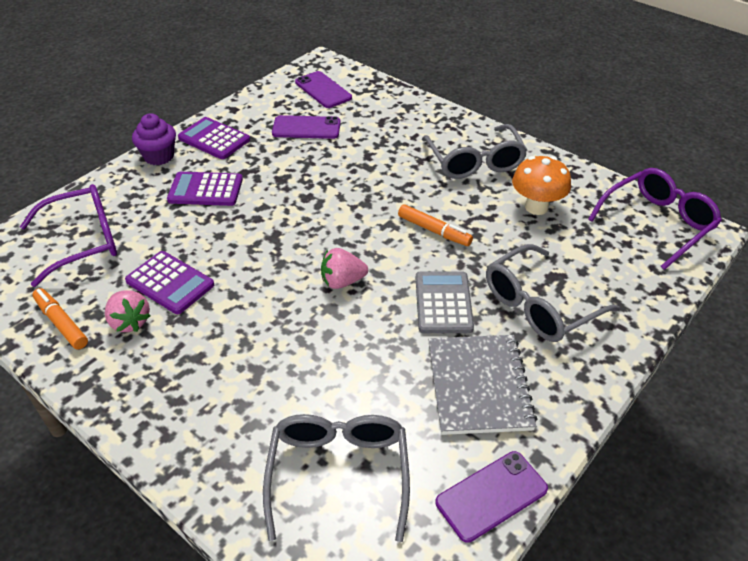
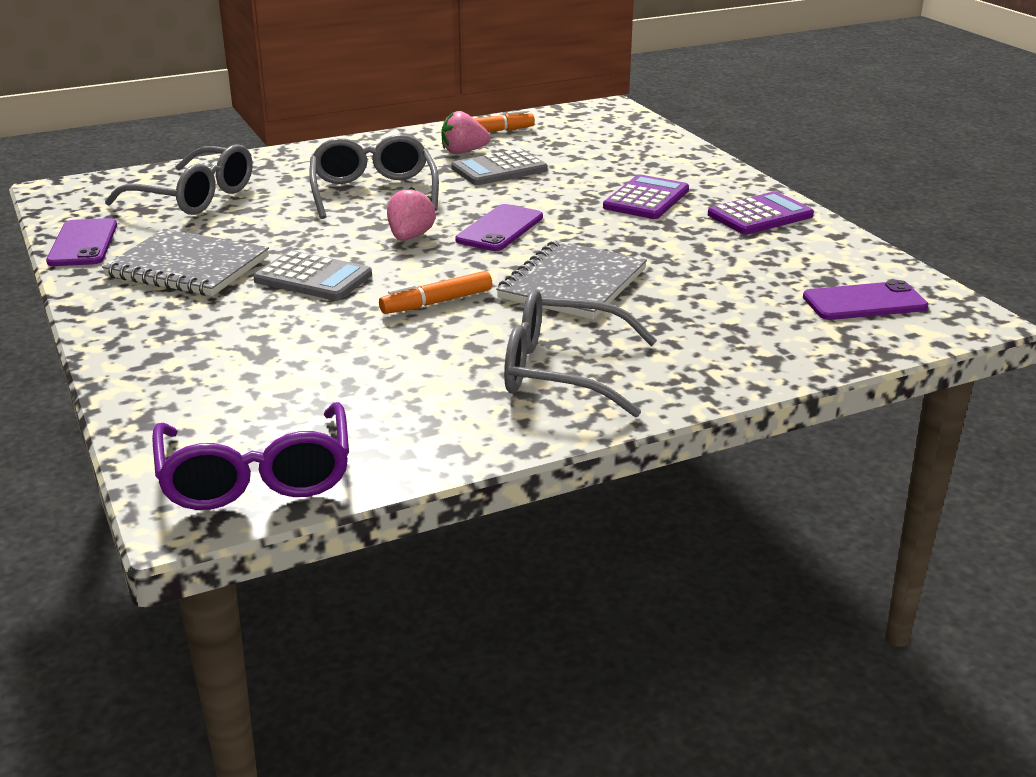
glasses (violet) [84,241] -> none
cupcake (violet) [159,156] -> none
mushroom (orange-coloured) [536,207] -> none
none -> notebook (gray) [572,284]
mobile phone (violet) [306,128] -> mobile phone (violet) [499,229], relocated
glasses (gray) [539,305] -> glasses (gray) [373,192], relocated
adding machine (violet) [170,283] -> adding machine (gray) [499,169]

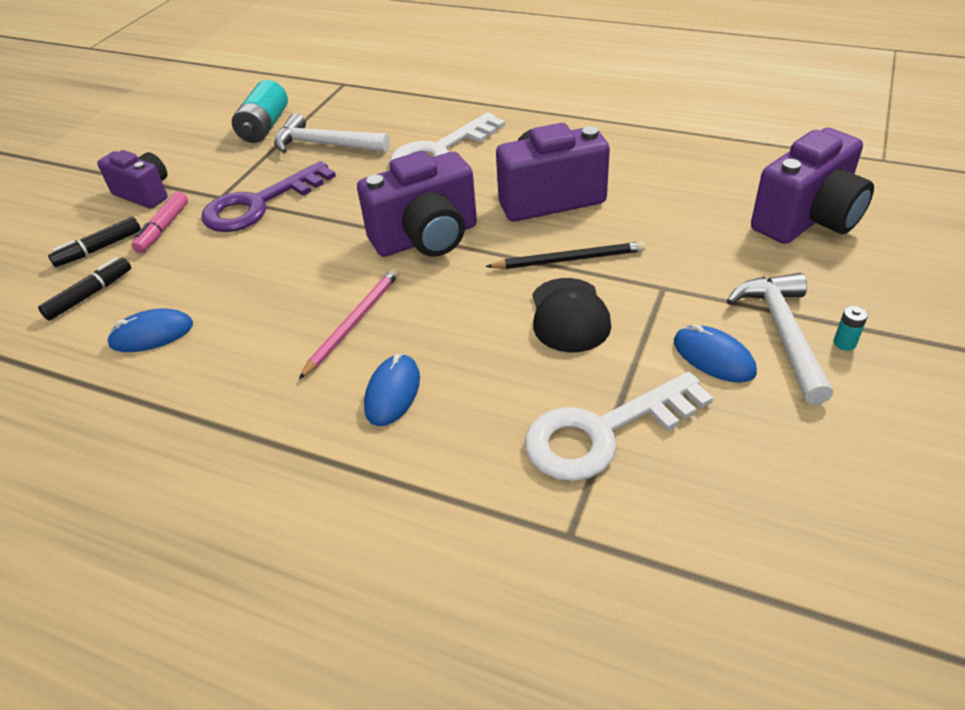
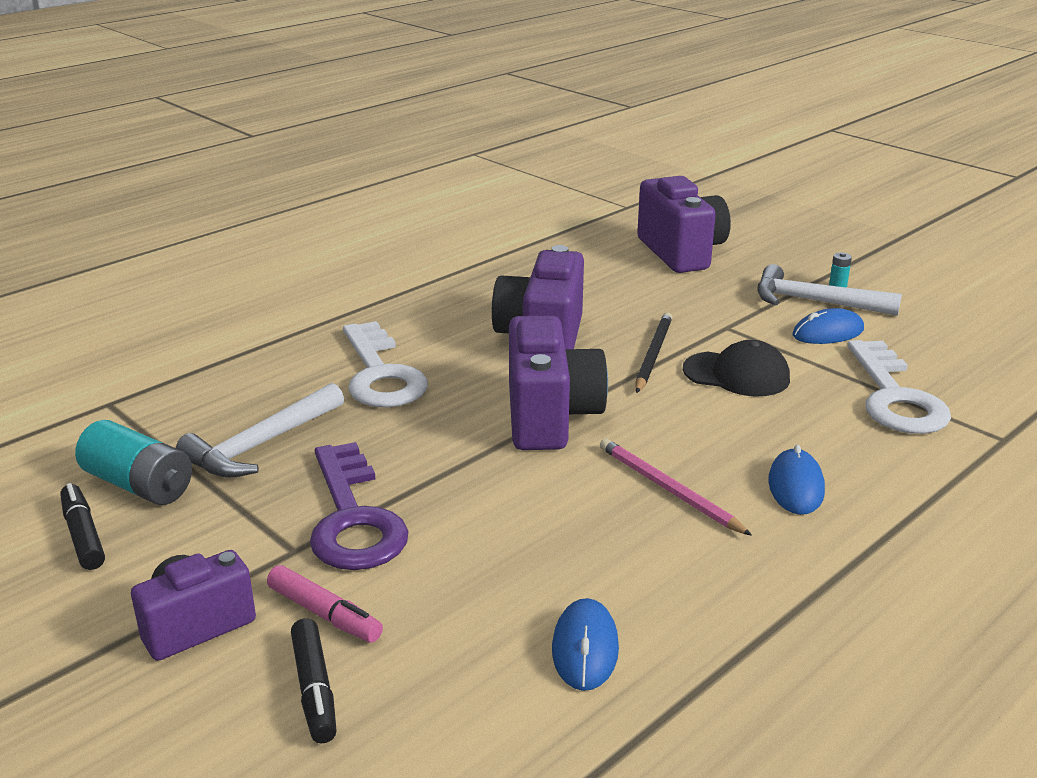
felt pen (ebony) [90,295] -> felt pen (ebony) [83,535], relocated
computer mouse (blue) [392,392] -> computer mouse (blue) [796,486], 60 degrees clockwise

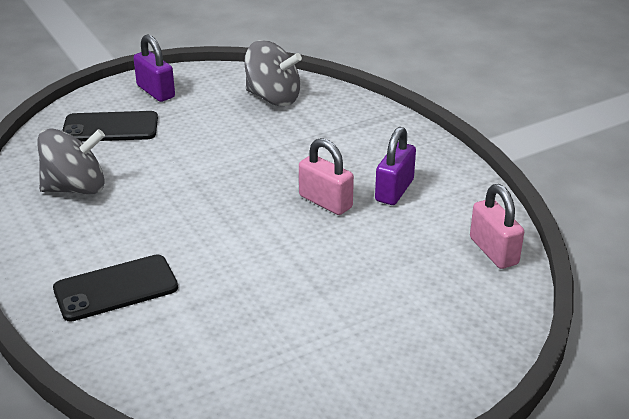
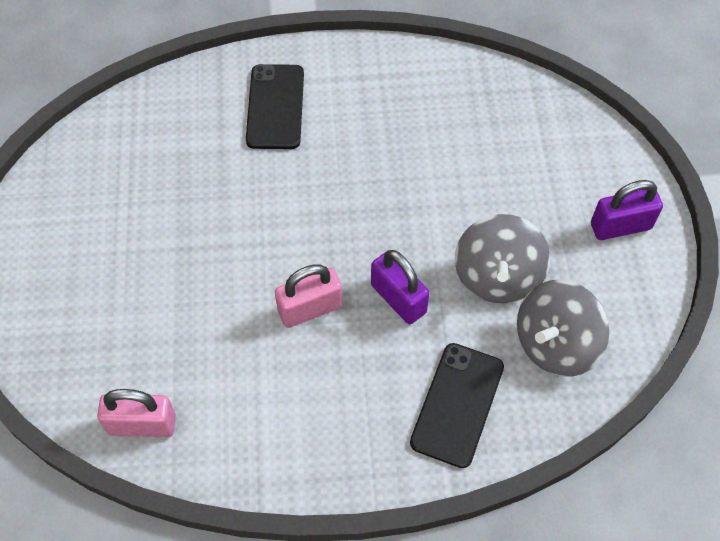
toy top (gray) [76,188] -> toy top (gray) [497,276], relocated
mobile phone (ebony) [110,128] -> mobile phone (ebony) [457,404], relocated
padlock (violet) [394,190] -> padlock (violet) [398,298], relocated

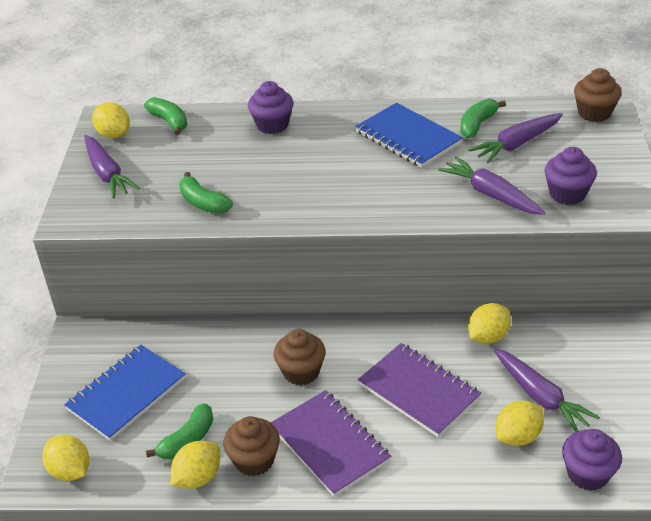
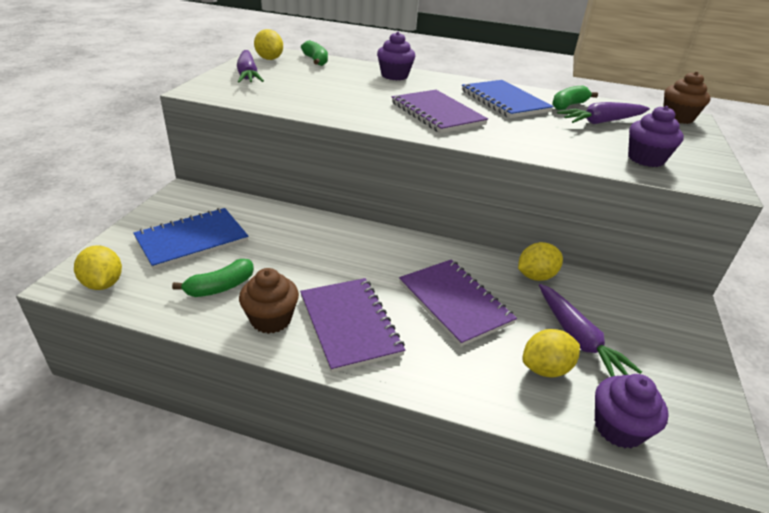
citrus fruit (bright yellow) [198,477] -> none
banana (emerald) [203,203] -> none
cupcake (russet) [301,372] -> none
carrot (violet) [491,194] -> none
none -> notebook (violet) [437,114]

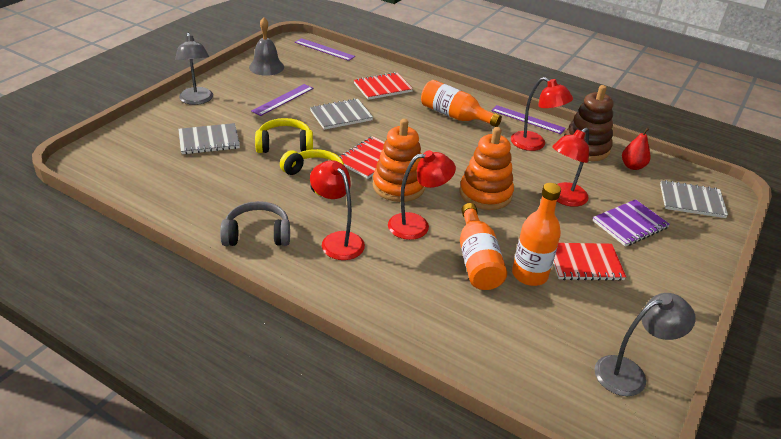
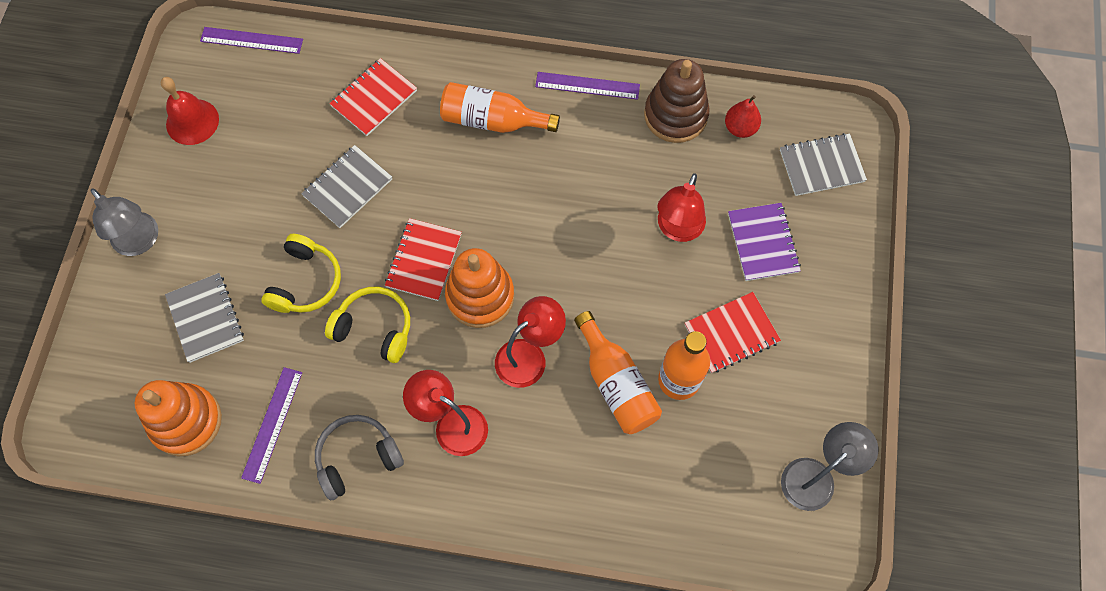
desk lamp (scarlet) [534,144] -> none
straightedge (violet) [283,99] -> straightedge (violet) [272,424], relocated
stacking toy (orange-coloured) [485,194] -> stacking toy (orange-coloured) [186,421], relocated
school bell (gray) [266,67] -> school bell (scarlet) [192,121]
notebook (gray) [209,140] -> notebook (gray) [206,318], 75 degrees counterclockwise
headset (bright yellow) [284,145] -> headset (bright yellow) [305,282], 135 degrees clockwise
notebook (violet) [630,224] -> notebook (violet) [763,243], 45 degrees counterclockwise

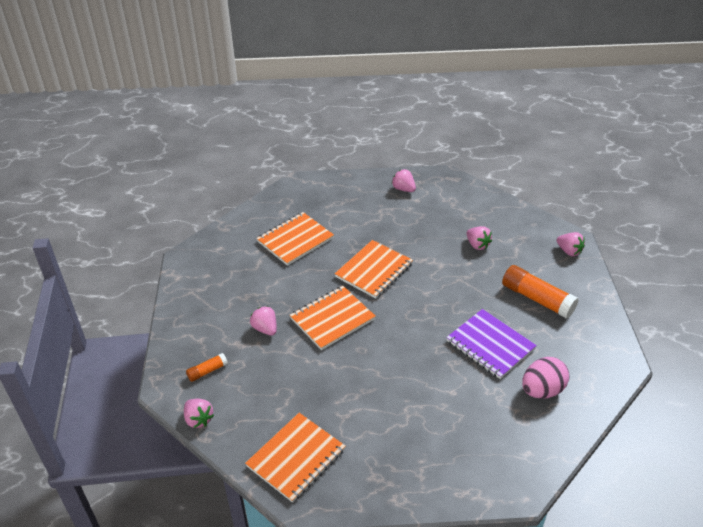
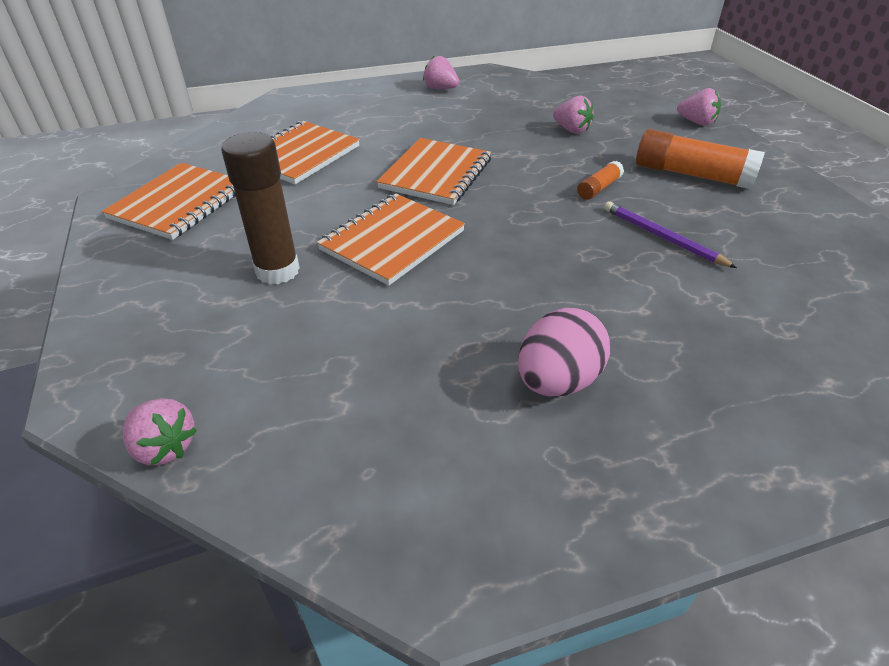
glue stick (orange-coloured) [207,371] -> glue stick (orange-coloured) [598,188], relocated
notebook (orange-coloured) [296,458] -> notebook (orange-coloured) [179,203], relocated
egg (pink) [542,390] -> egg (pink) [557,381], relocated
berry (pink) [265,329] -> glue stick (russet) [277,271]
notebook (violet) [490,345] -> lead pencil (violet) [662,237]

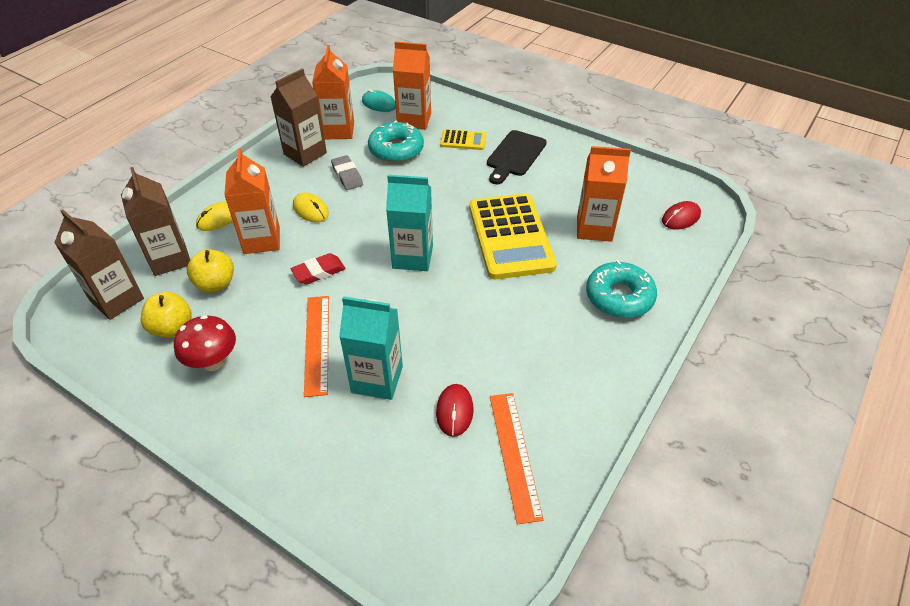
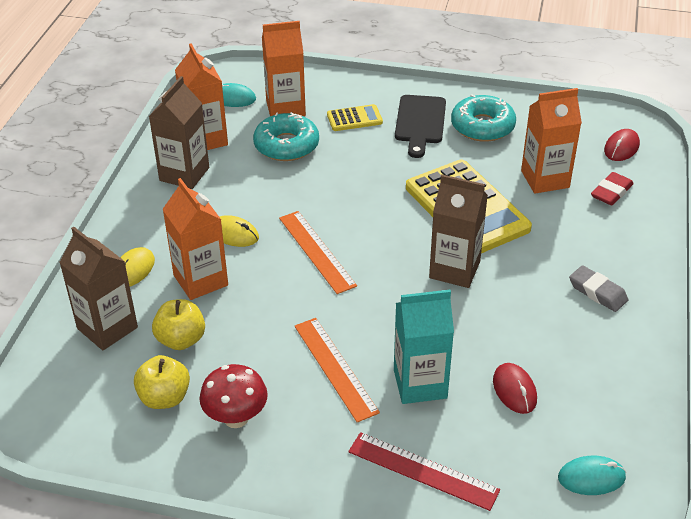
carton (aqua) [412,257] -> none
none -> straightedge (scarlet) [423,471]
none -> computer mouse (aqua) [591,478]
carton (russet) [117,300] -> carton (russet) [454,270], relocated
gum eraser (scarlet) [319,272] -> gum eraser (scarlet) [611,192], relocated
gum eraser (gray) [347,176] -> gum eraser (gray) [597,292], relocated
straightedge (orange-coloured) [514,454] -> straightedge (orange-coloured) [316,251], relocated
donut (aqua) [619,297] -> donut (aqua) [482,126], relocated

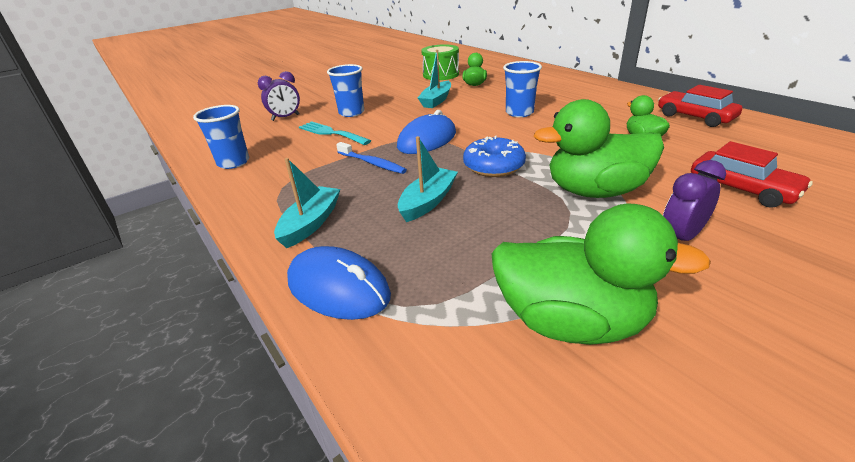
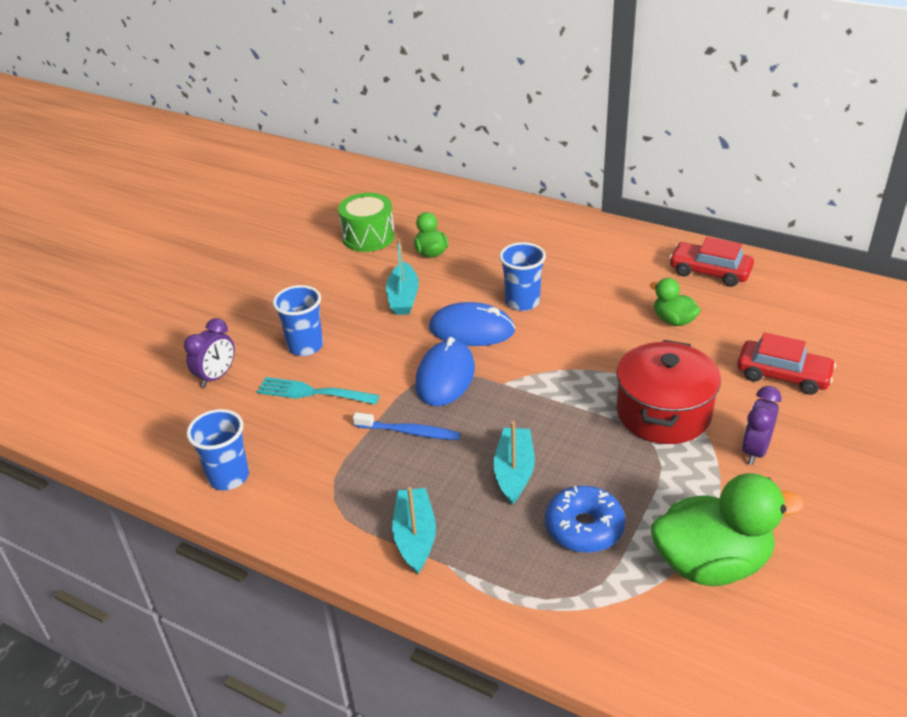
computer mouse (blue) [338,288] -> computer mouse (blue) [471,329], relocated
donut (blue) [493,166] -> donut (blue) [584,527], relocated
toy duck (emerald) [595,191] -> pot (scarlet) [663,413]

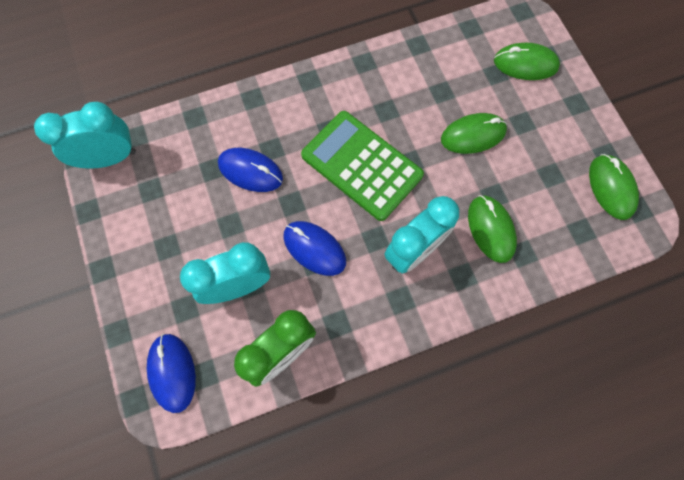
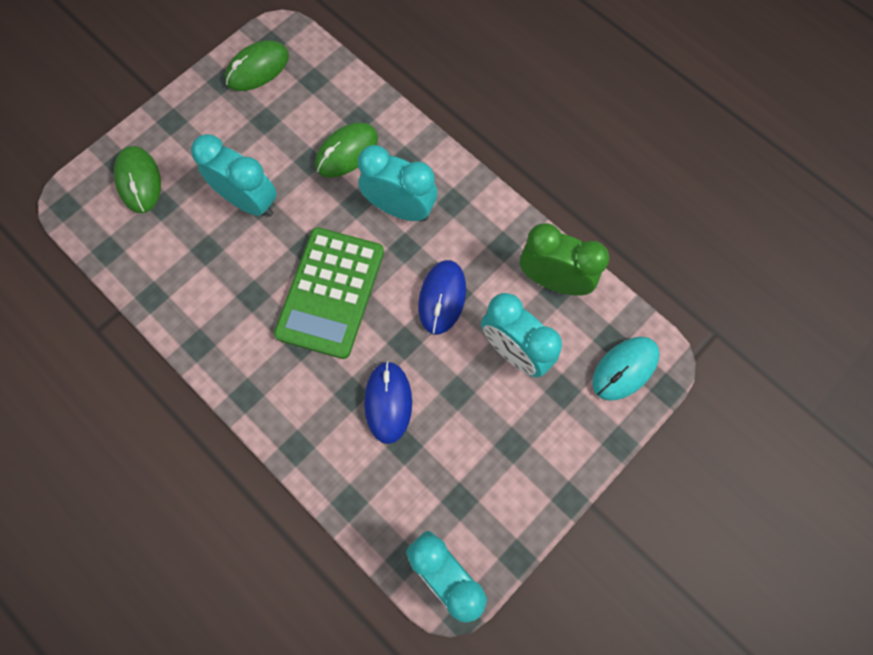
computer mouse (emerald) [473,135] -> alarm clock (aqua) [249,201]
computer mouse (blue) [172,372] -> computer mouse (aqua) [625,369]

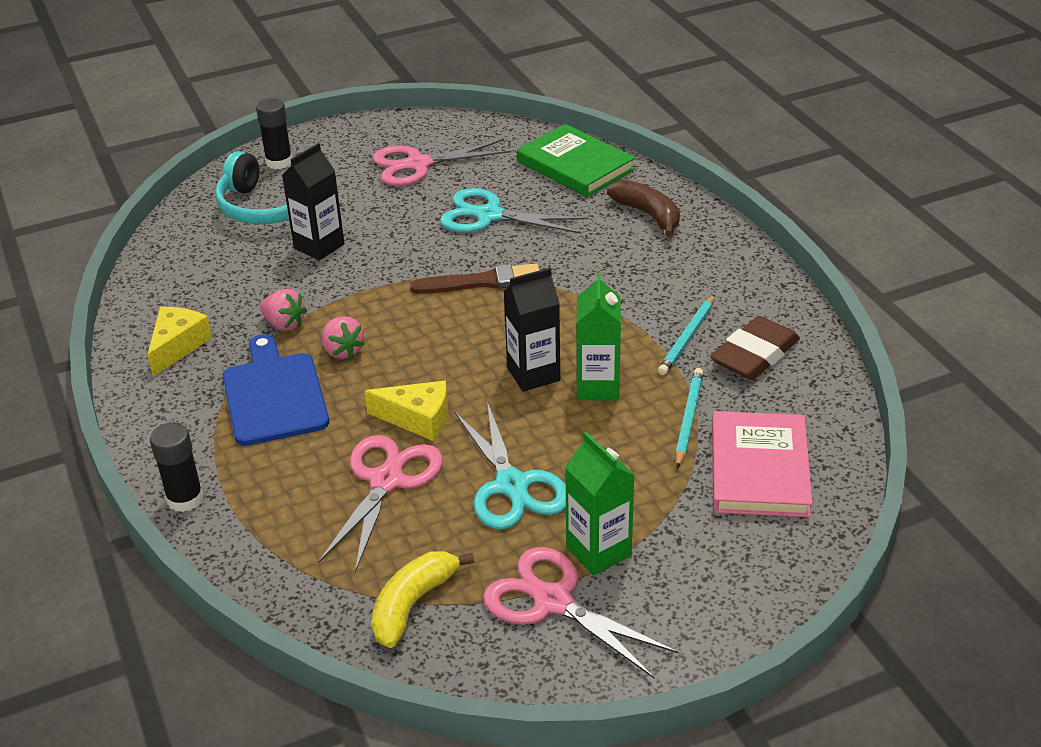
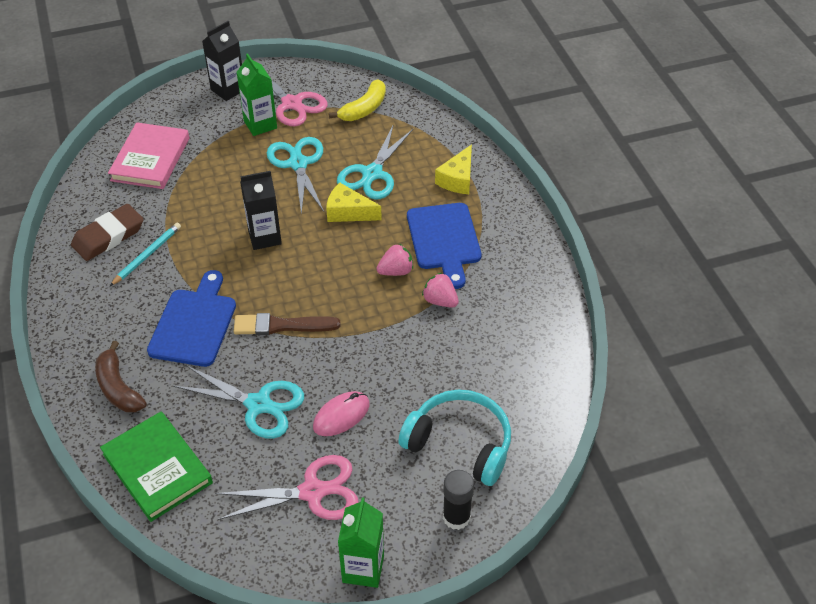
glue stick (ebony) [185,499] -> none
lead pencil (aqua) [688,419] -> none
none -> cutting board (blue) [194,324]
none -> computer mouse (pink) [341,415]
piece of cheese (bright yellow) [178,346] -> piece of cheese (bright yellow) [457,179], relocated
carton (ebony) [319,246] -> carton (ebony) [228,90], relocated
carton (emerald) [597,387] -> carton (emerald) [363,568], relocated
scissors (pink) [386,481] -> scissors (aqua) [372,174]
berry (pink) [343,351] -> berry (pink) [396,271], 90 degrees clockwise

